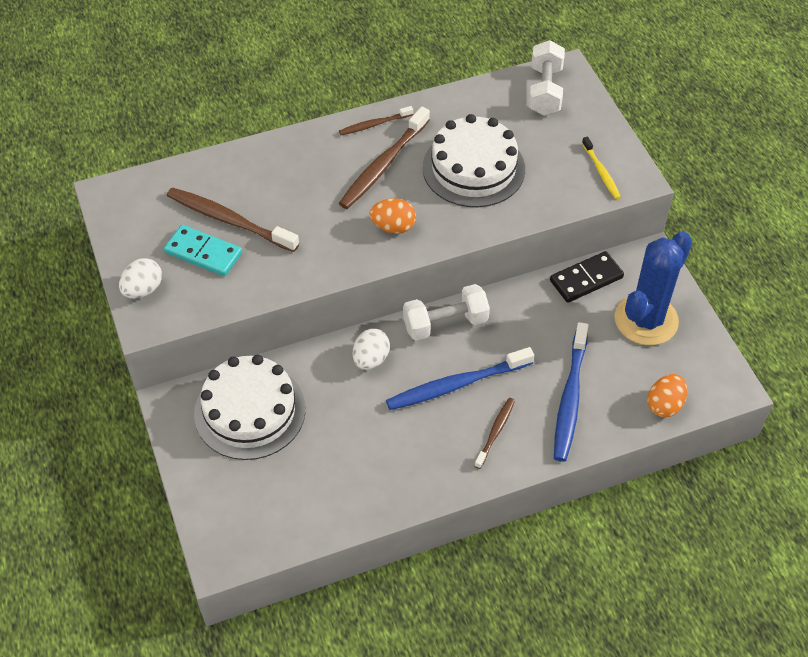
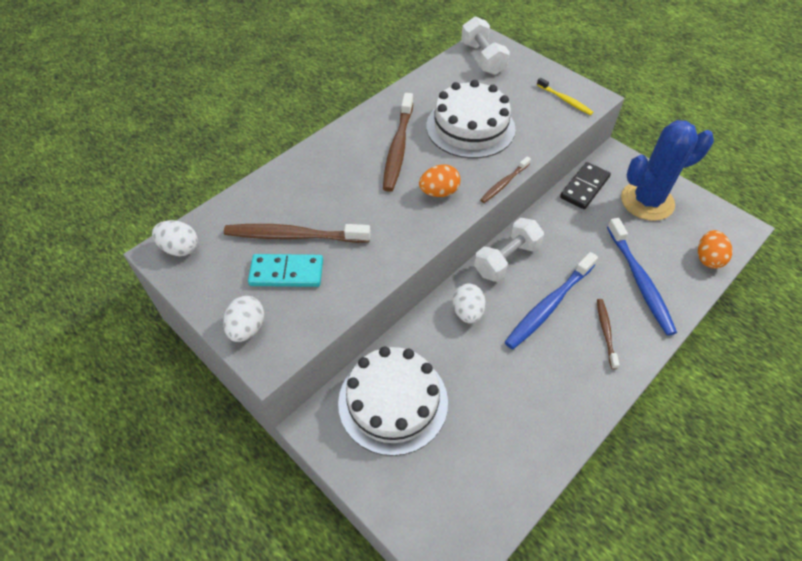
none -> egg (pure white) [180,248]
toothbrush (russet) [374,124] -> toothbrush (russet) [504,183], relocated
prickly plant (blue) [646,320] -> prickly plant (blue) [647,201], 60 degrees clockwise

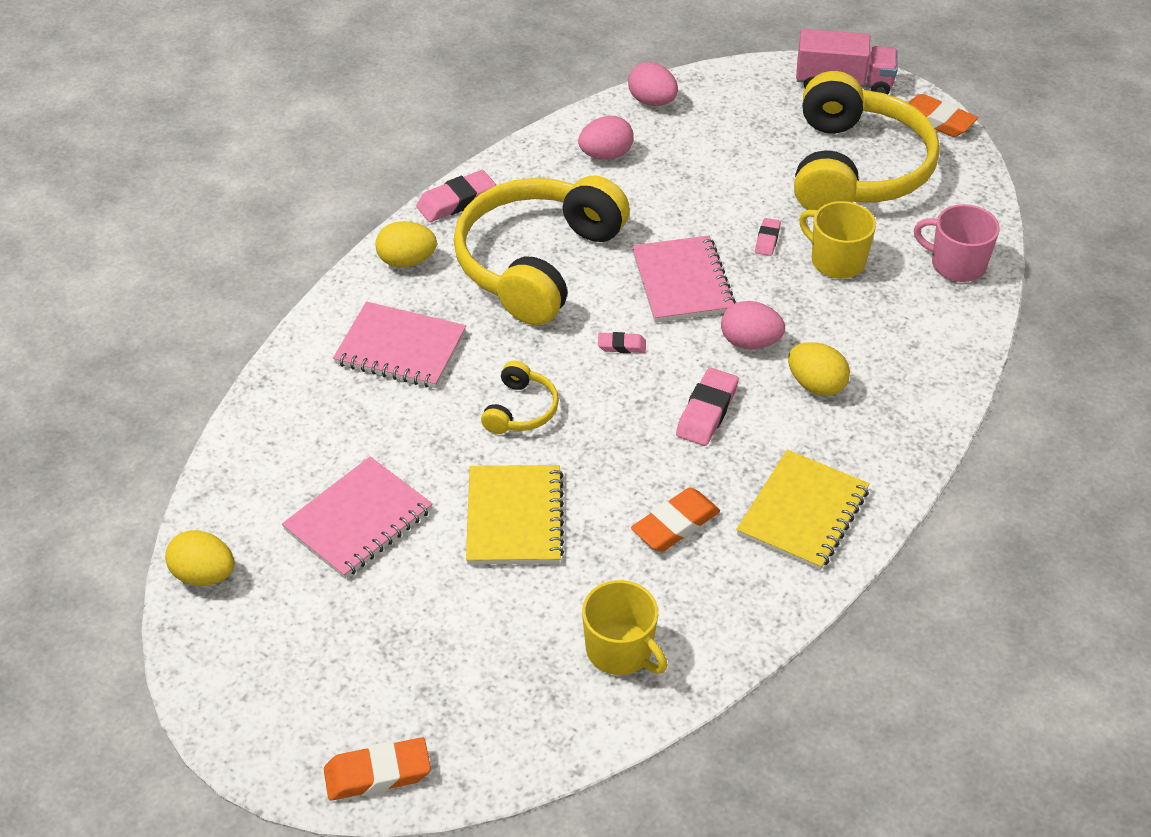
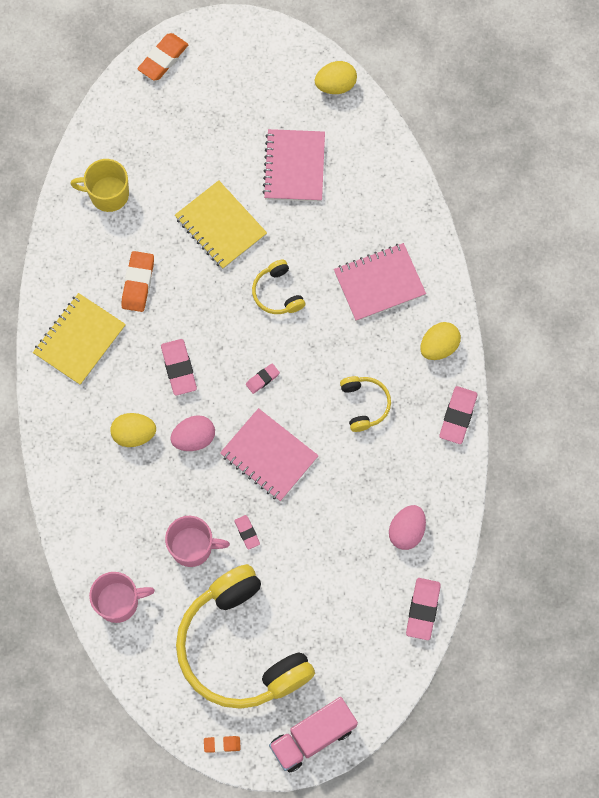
egg (pink) [652,101] -> gum eraser (pink) [422,609]
tea mug (bright yellow) [836,261] -> tea mug (pink) [192,547]
notebook (bright yellow) [803,512] -> notebook (bright yellow) [79,340], 45 degrees clockwise
headset (bright yellow) [537,263] -> headset (bright yellow) [364,404], x0.43
gum eraser (orange-coloured) [936,121] -> gum eraser (orange-coloured) [222,744], x0.57

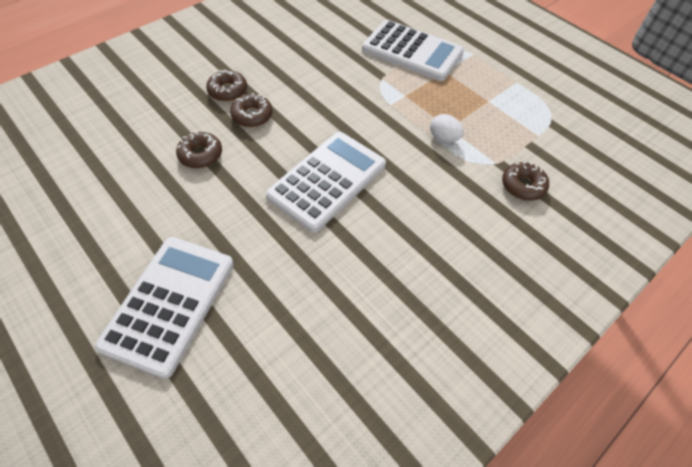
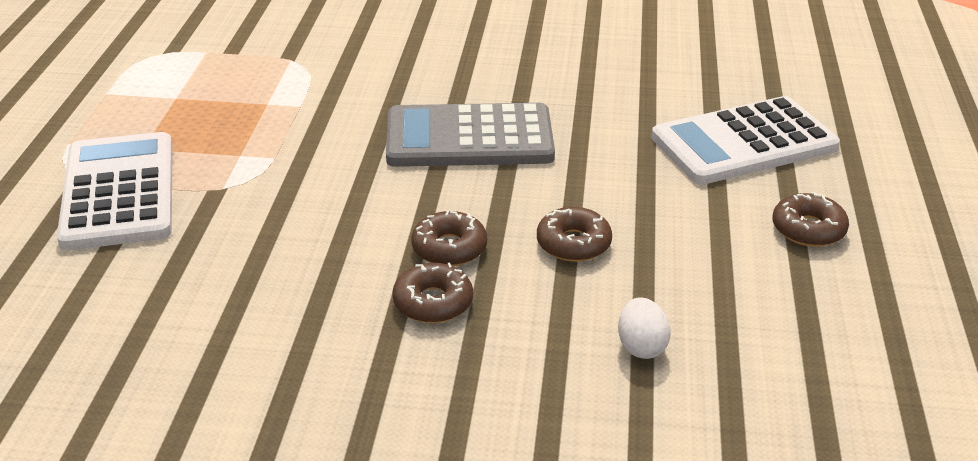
egg (pure white) [444,138] -> egg (pure white) [641,346], relocated
donut (russet) [523,186] -> donut (russet) [808,229], relocated
adding machine (pure white) [327,180] -> adding machine (gray) [469,138]

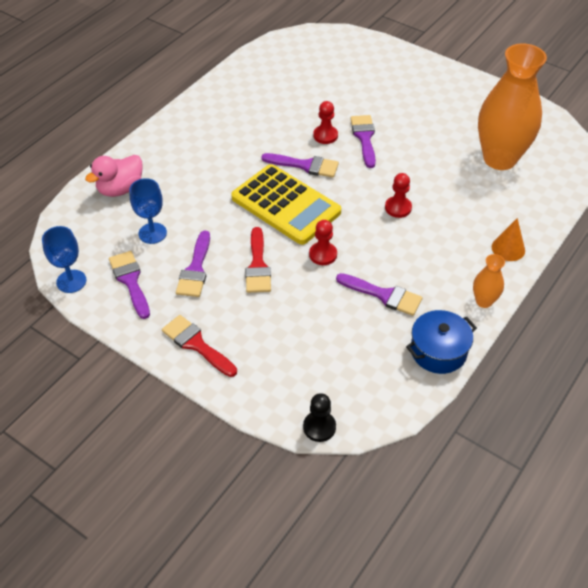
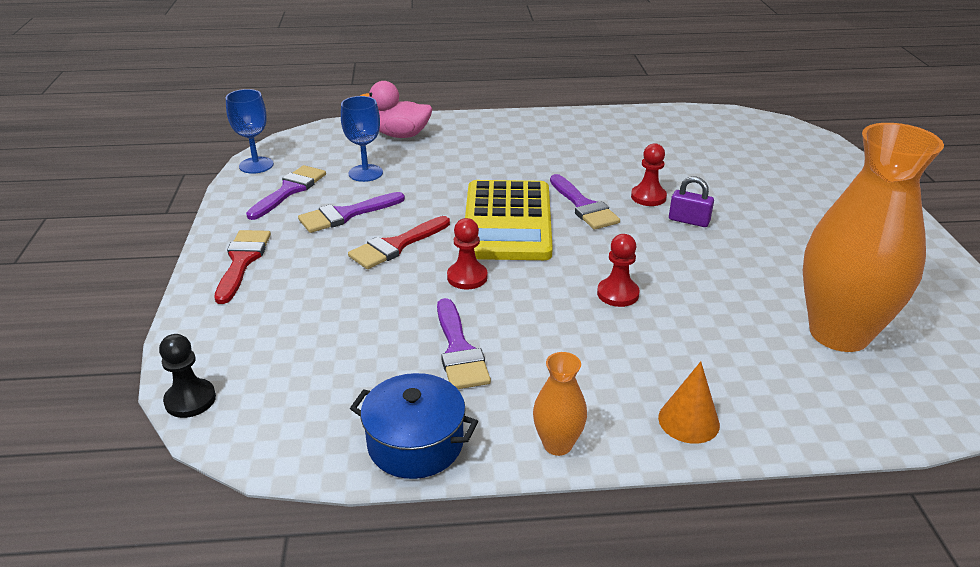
brush (violet) [364,138] -> padlock (violet) [689,221]

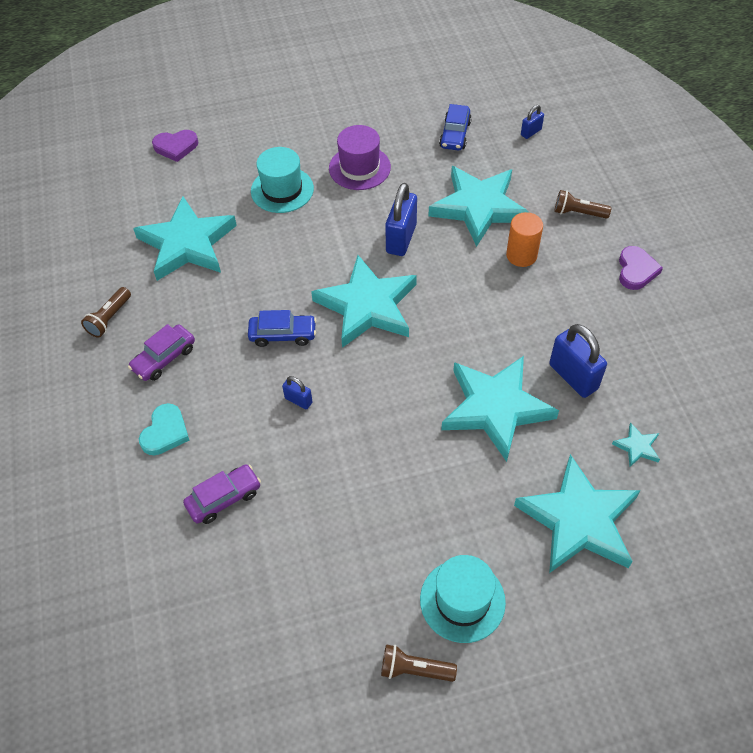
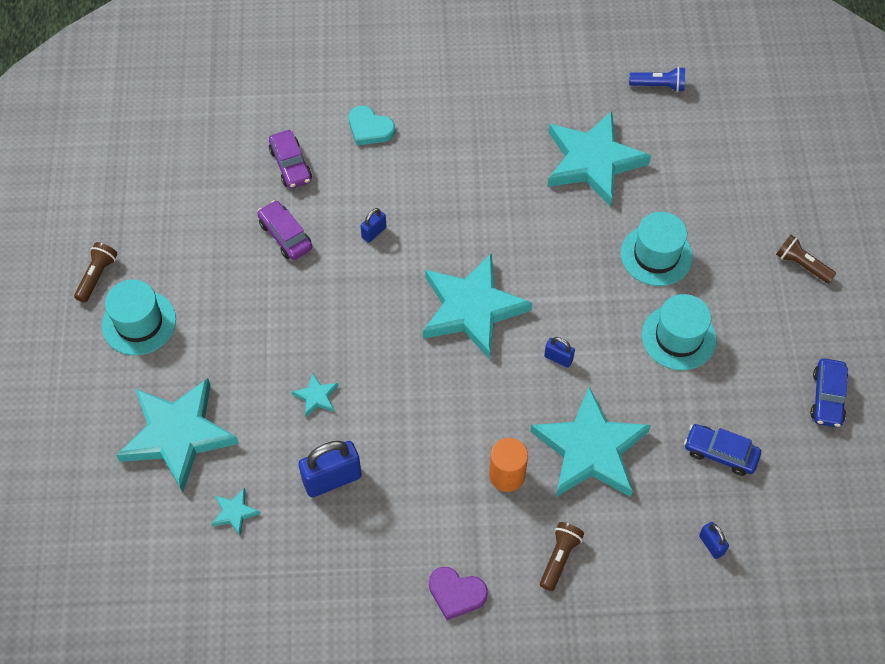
love heart (violet) [176,147] -> none
none -> pocket torch (blue) [659,86]
pocket torch (russet) [109,318] -> pocket torch (russet) [802,265], relocated
car (violet) [164,358] -> car (violet) [285,235], relocated
car (blue) [283,334] -> car (blue) [827,397], relocated
tall hat (violet) [359,168] -> tall hat (aqua) [678,337]
padlock (blue) [401,239] -> padlock (blue) [558,358], x0.52
five-pointed star (aqua) [496,408] -> five-pointed star (aqua) [316,397], x0.40

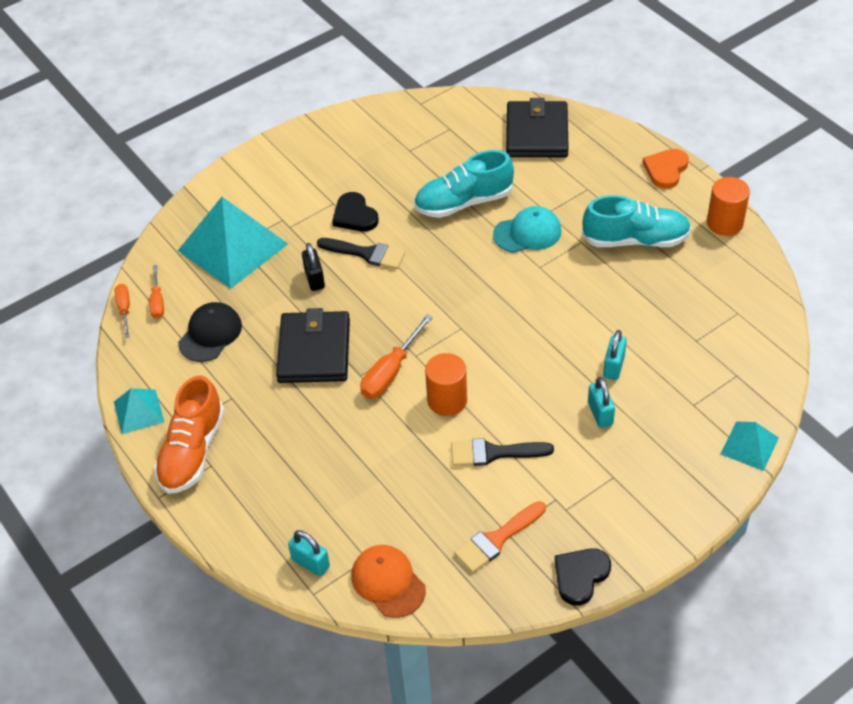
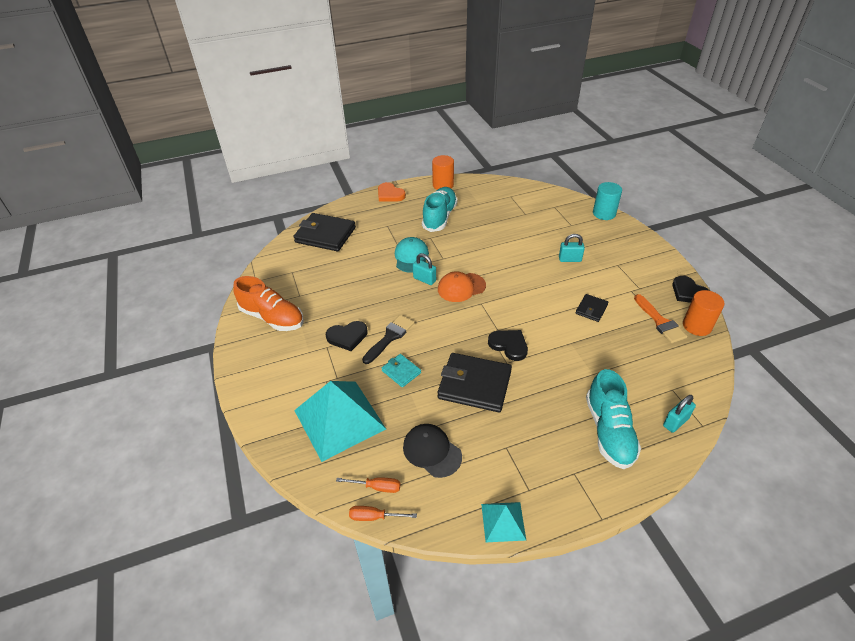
lace-up shoe (orange-coloured) [192,451] -> lace-up shoe (orange-coloured) [272,317], relocated
cap (orange-coloured) [388,582] -> cap (orange-coloured) [461,287], relocated
lace-up shoe (aqua) [463,202] -> lace-up shoe (aqua) [609,431], relocated
solid cylinder (orange-coloured) [447,400] -> solid cylinder (orange-coloured) [697,326], relocated
padlock (aqua) [613,367] -> padlock (aqua) [424,279], relocated
padlock (ebony) [314,279] -> billfold (aqua) [401,372]
flat screwdriver (orange-coloured) [391,372] -> love heart (ebony) [509,345]
brush (ebony) [494,453] -> billfold (ebony) [591,309]
pyramid shape (aqua) [749,446] -> solid cylinder (aqua) [604,213]

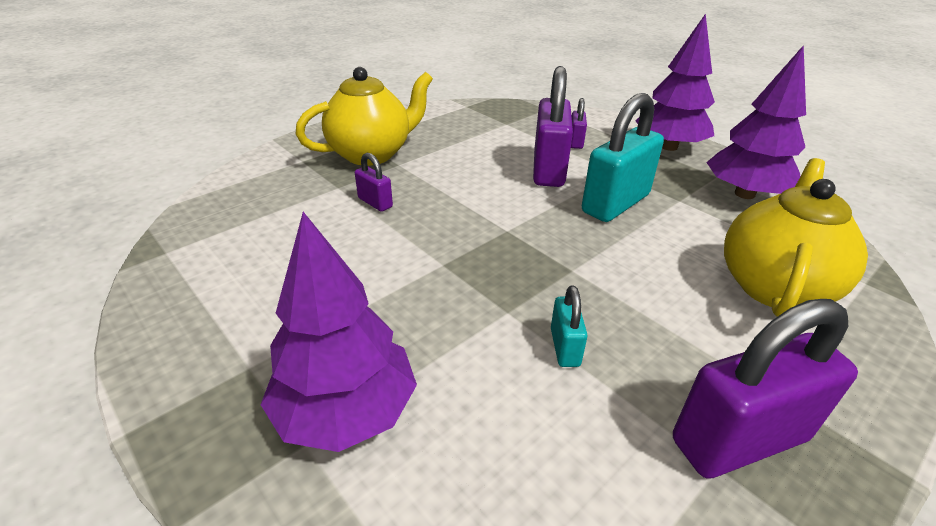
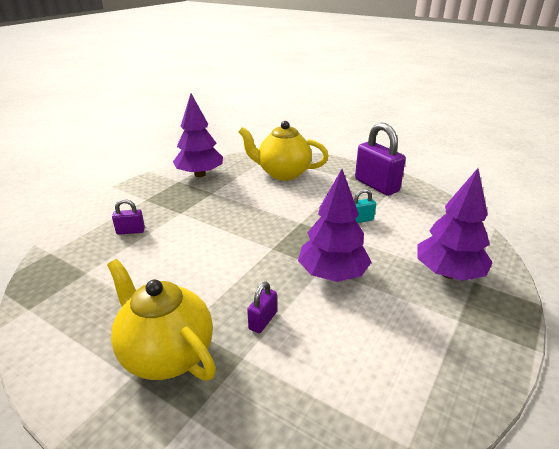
padlock (violet) [548,170] -> none
padlock (aqua) [615,204] -> none
toy tree (violet) [669,147] -> toy tree (violet) [332,274], relocated

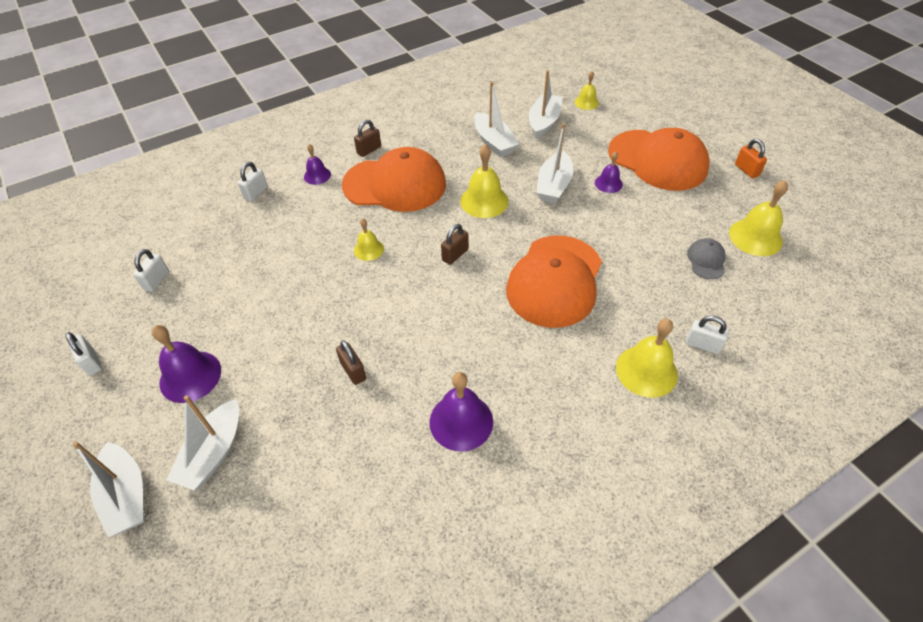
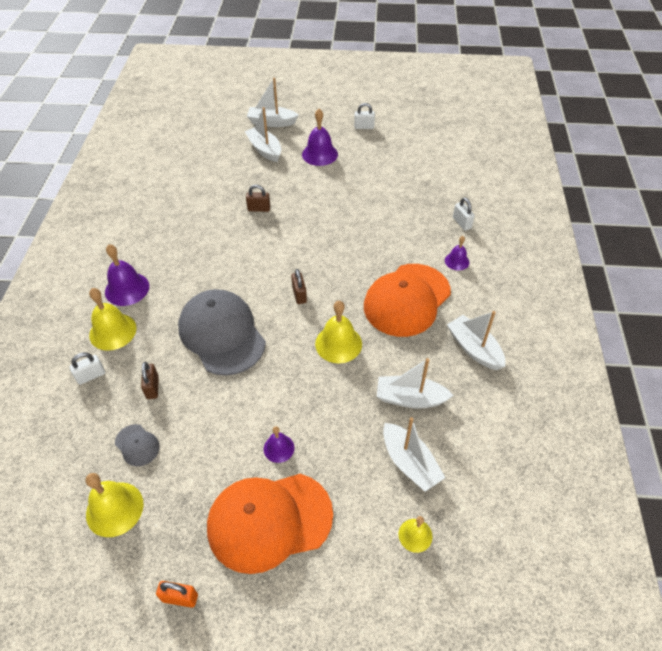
padlock (pure white) [156,280] -> none
school bell (bright yellow) [368,249] -> none
padlock (russet) [369,150] -> padlock (russet) [152,387], relocated
school bell (violet) [461,421] -> school bell (violet) [127,289], relocated
toy boat (pure white) [553,186] -> toy boat (pure white) [474,349], relocated
cap (orange-coloured) [555,281] -> cap (gray) [222,334]

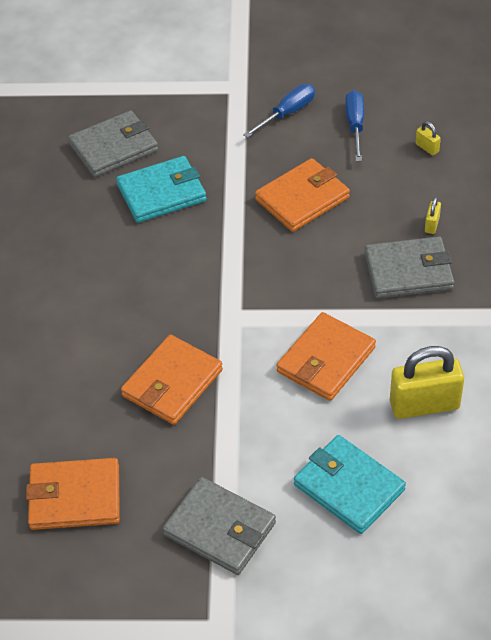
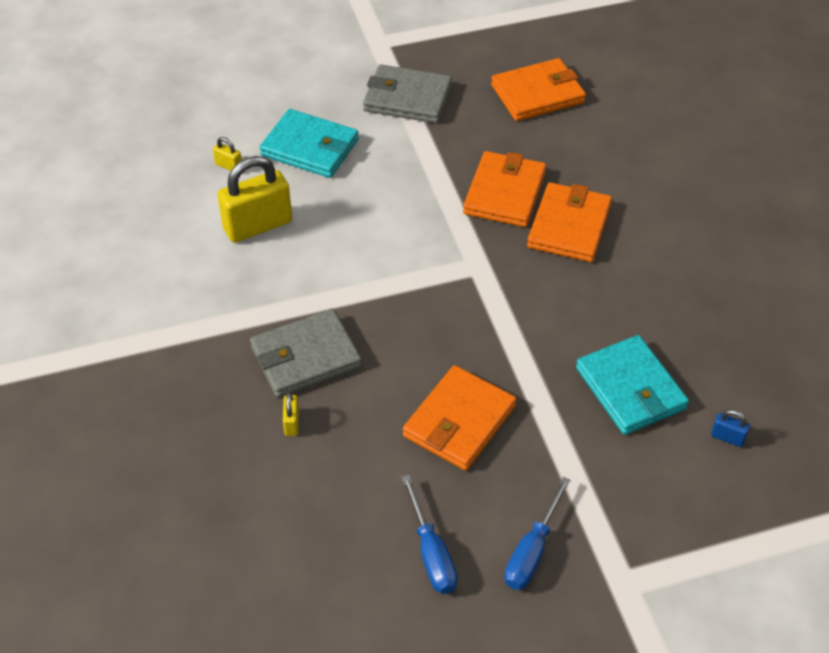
billfold (orange-coloured) [326,360] -> billfold (orange-coloured) [569,226], relocated
padlock (bright yellow) [427,148] -> padlock (bright yellow) [229,166], relocated
billfold (gray) [113,147] -> padlock (blue) [727,437]
billfold (aqua) [161,193] -> billfold (aqua) [630,388], 75 degrees counterclockwise

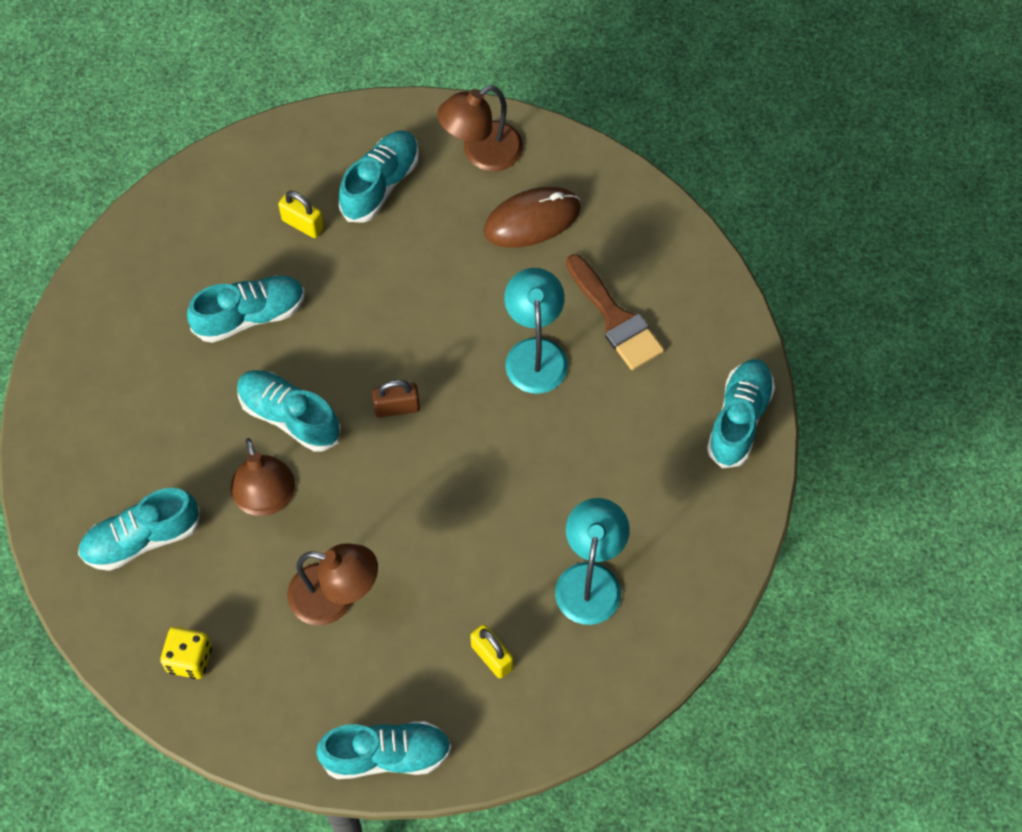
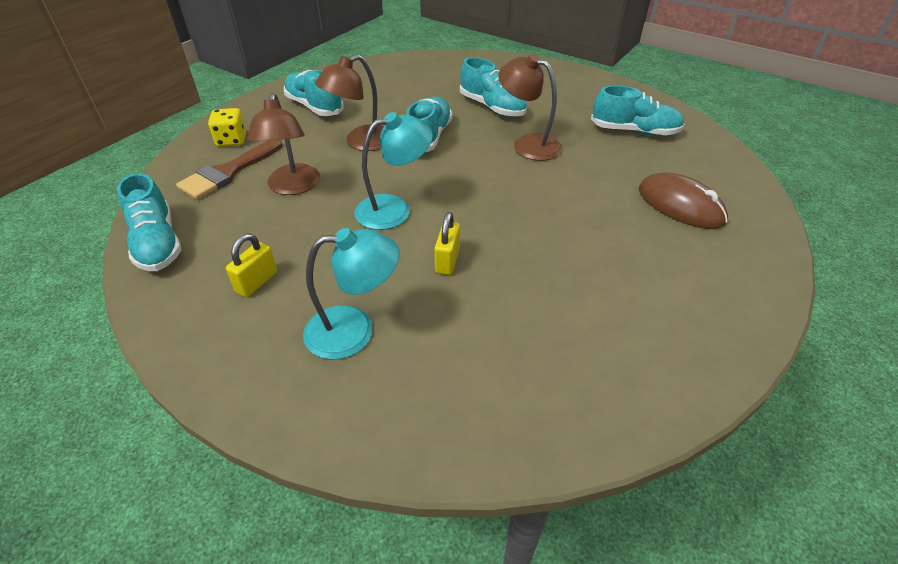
padlock (russet) [397,408] -> none
lace-up shoe (aqua) [739,419] -> none
padlock (bright yellow) [303,224] -> padlock (bright yellow) [447,260], relocated
desk lamp (russet) [482,153] -> desk lamp (russet) [528,144], relocated
desk lamp (aqua) [535,353] -> desk lamp (aqua) [394,209], relocated
brush (russet) [615,318] -> brush (russet) [228,172], relocated

